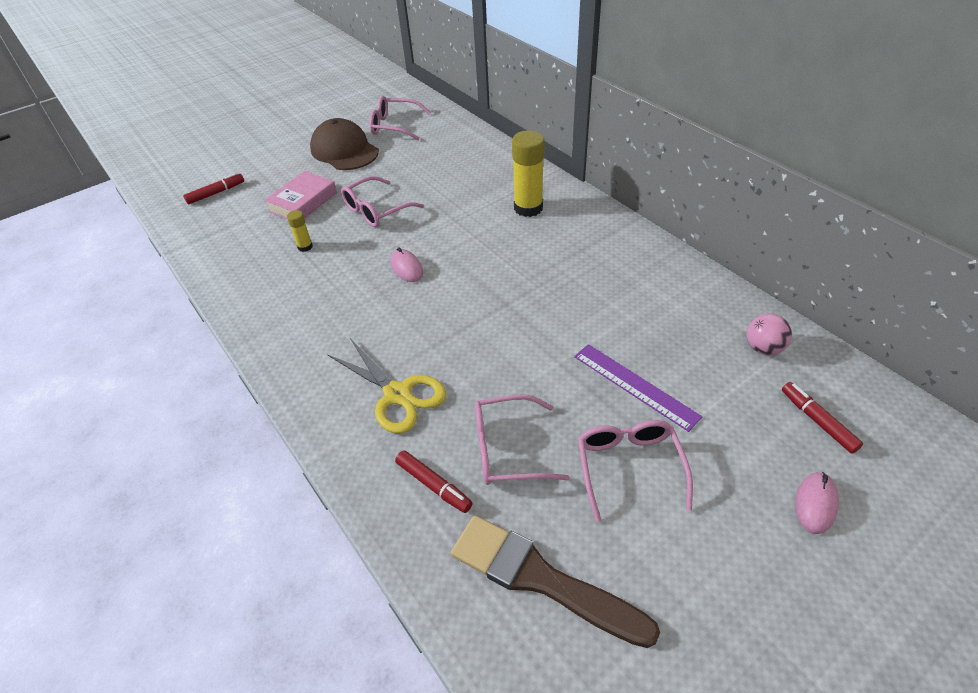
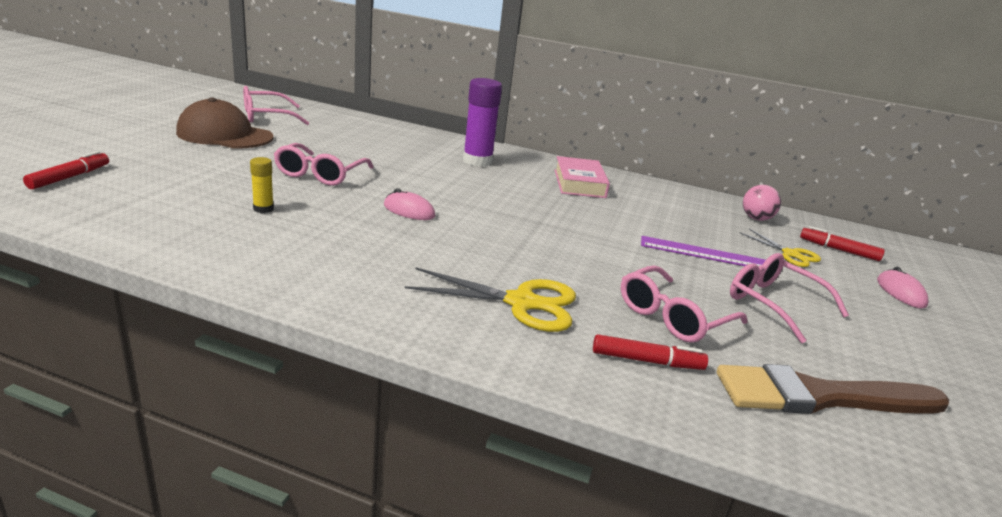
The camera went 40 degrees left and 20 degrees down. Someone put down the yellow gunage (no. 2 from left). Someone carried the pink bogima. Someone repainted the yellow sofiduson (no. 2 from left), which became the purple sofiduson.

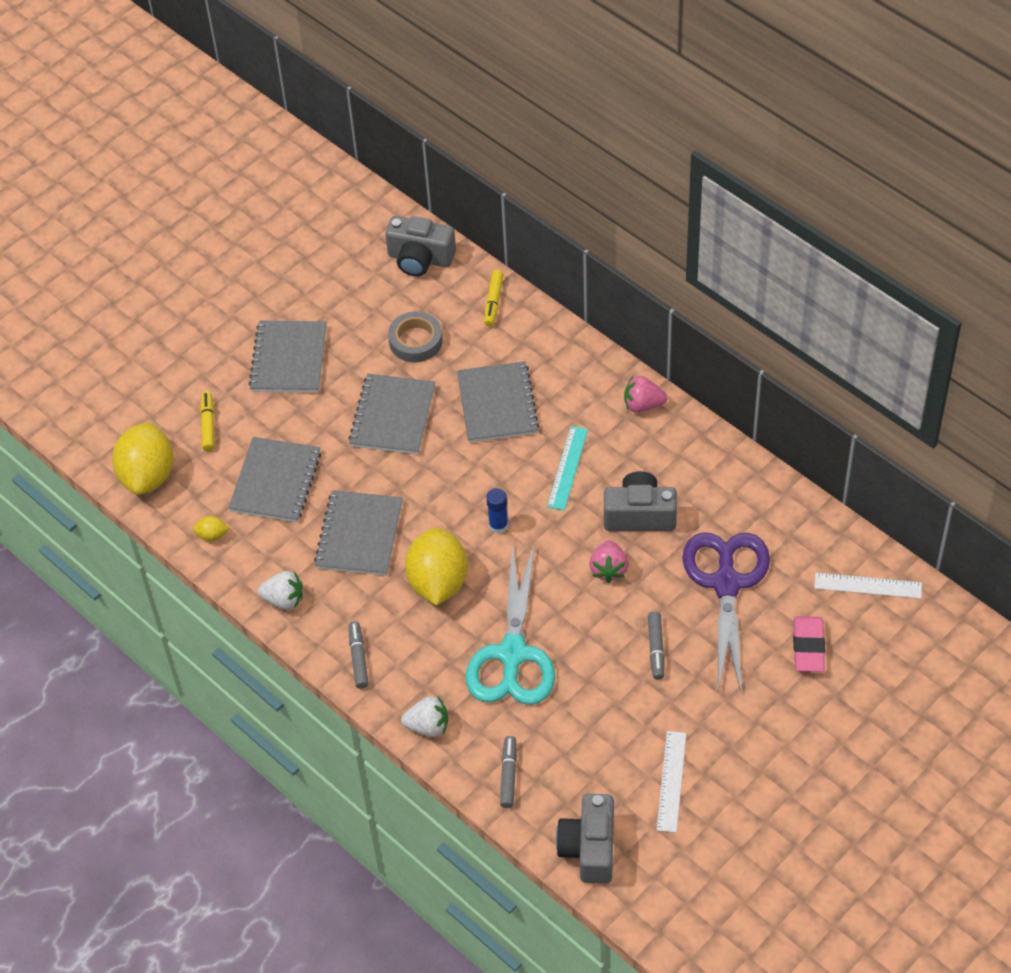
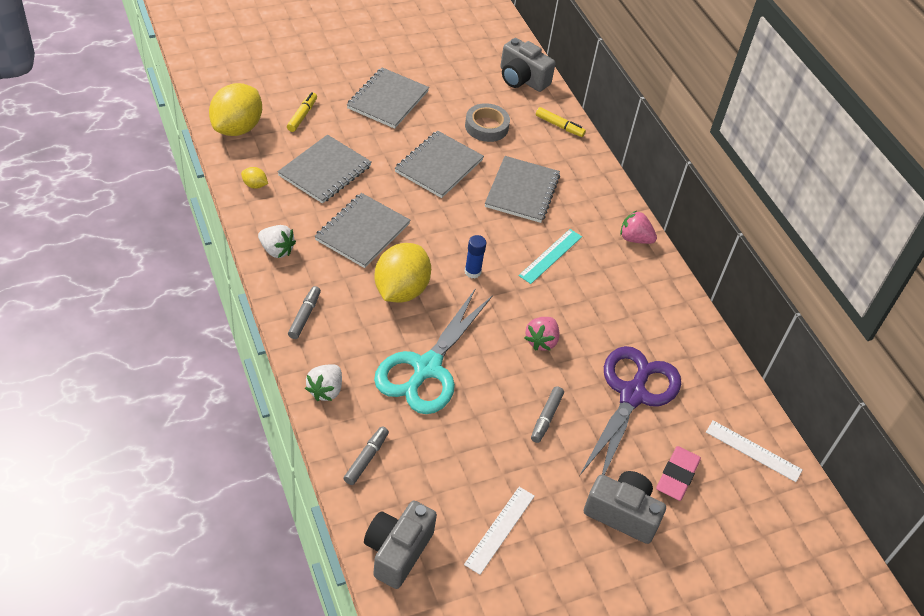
The camera went 15 degrees right and 5 degrees down. Someone carried the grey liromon (no. 3 from left). Someone rotated the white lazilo (no. 2 from left) by 90 degrees clockwise. Someone rotated the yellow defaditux (no. 2 from left) by 90 degrees counterclockwise.

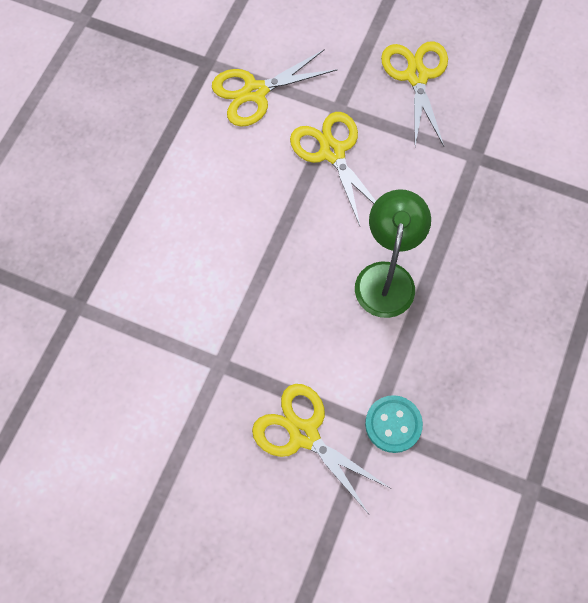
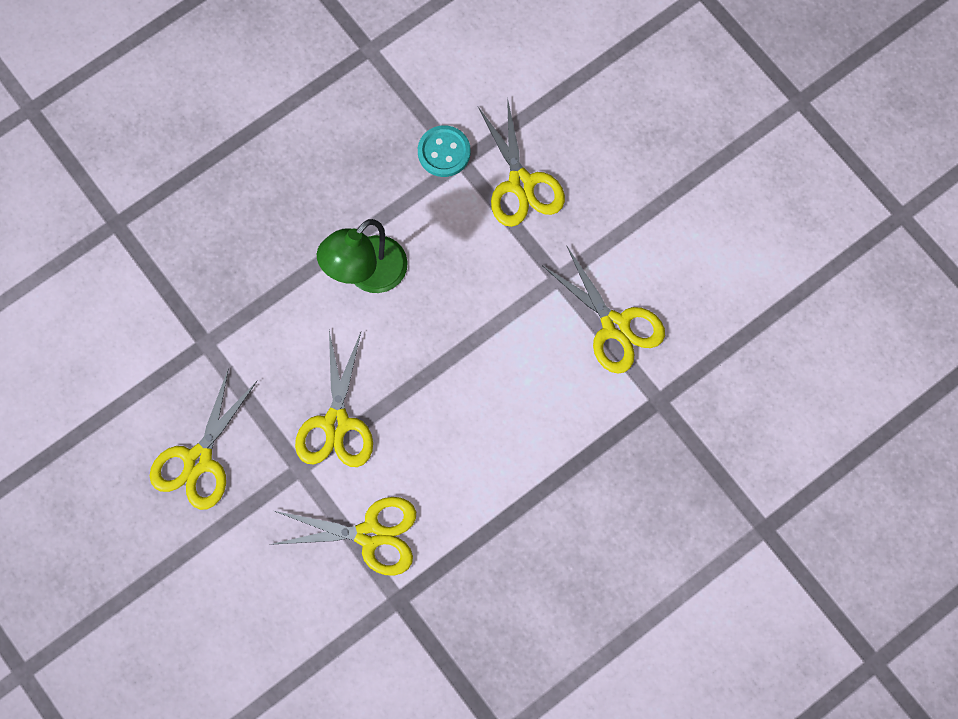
The camera went 150 degrees left and 5 degrees up. Someone put down the yellow gunage (no. 5 from left).

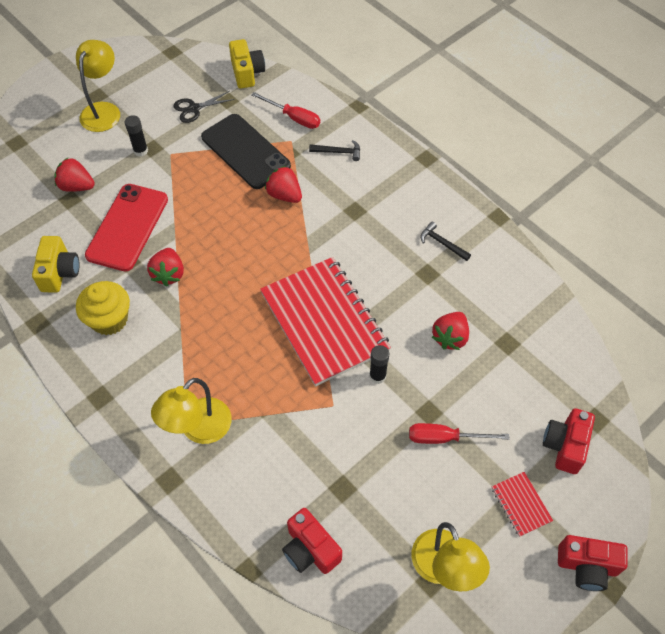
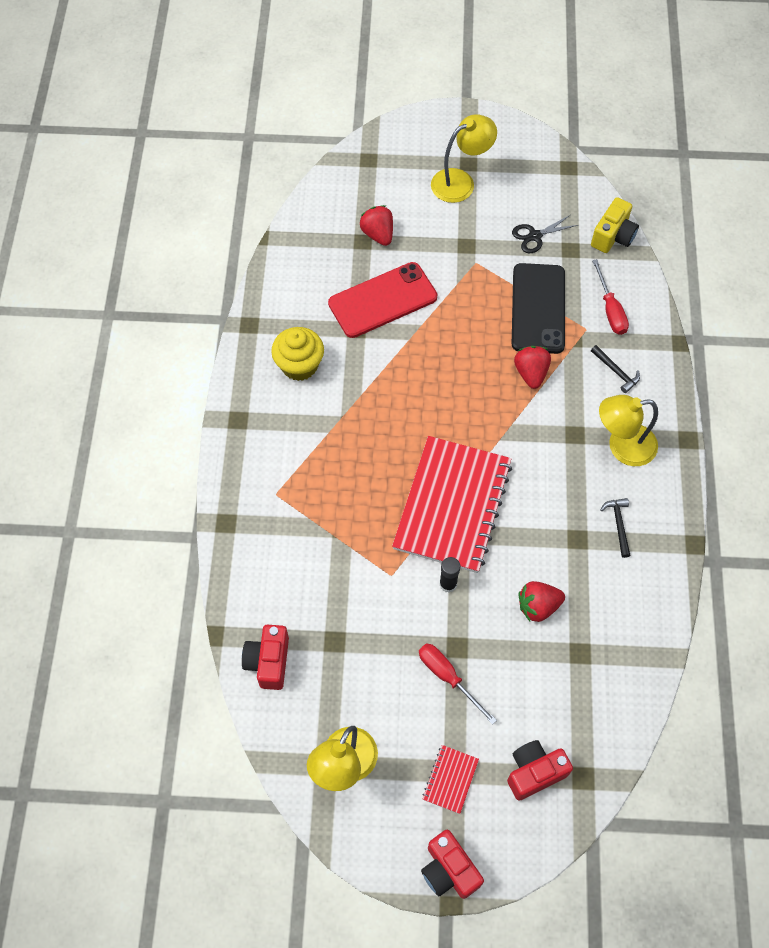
The camera went 45 degrees right and 5 degrees up. Someone took away the yellow liromon (no. 1 from left). Someone took away the black sofiduson (no. 1 from left). Someone took away the red lazilo (no. 2 from left). Someone carried the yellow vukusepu (no. 2 from left in the first image). Someone rotated the black gunage by 45 degrees counterclockwise.

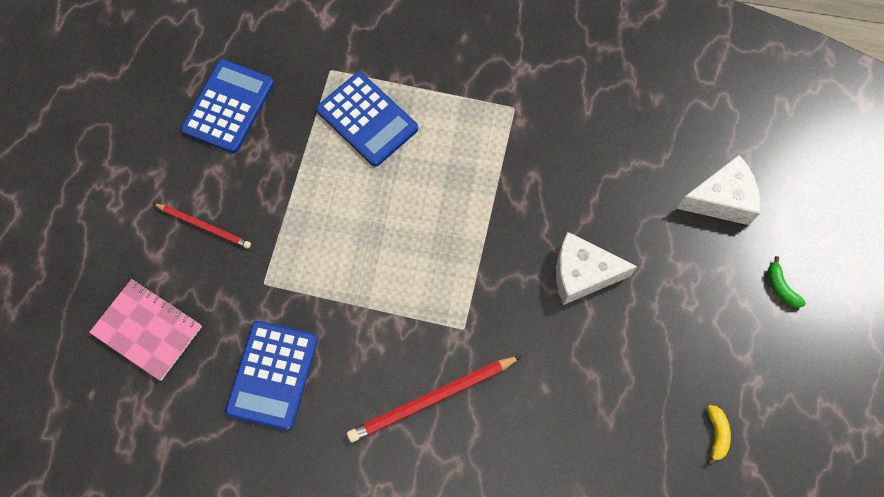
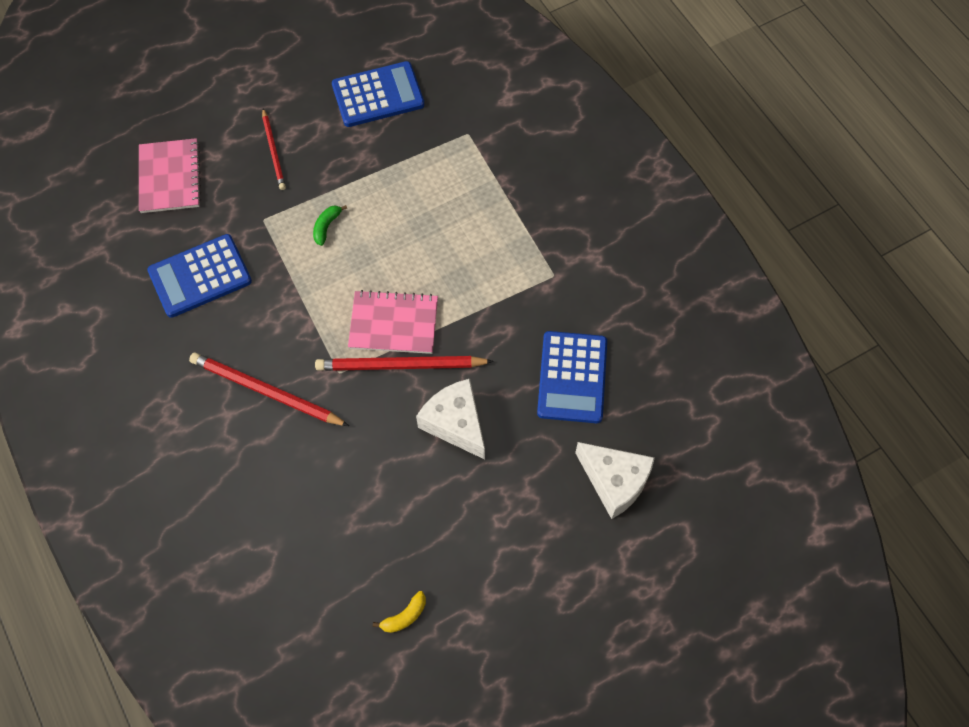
The camera went 50 degrees right and 5 degrees down. Someone put down the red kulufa (no. 3 from left). Someone put down the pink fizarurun (no. 2 from left). Someone carried the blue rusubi (no. 3 from left). Someone carried the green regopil.

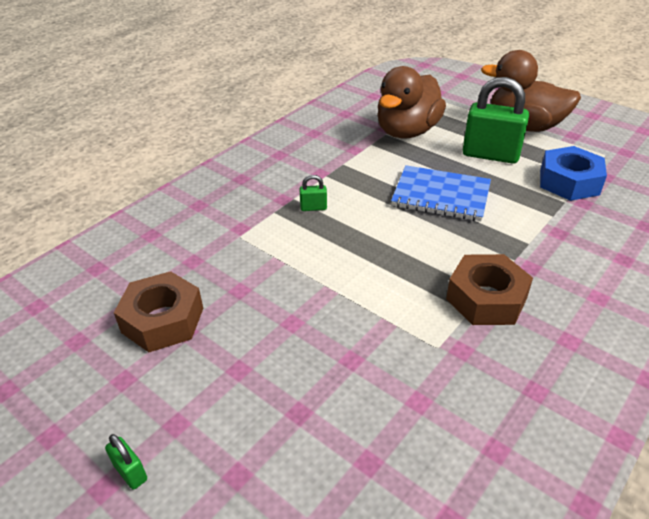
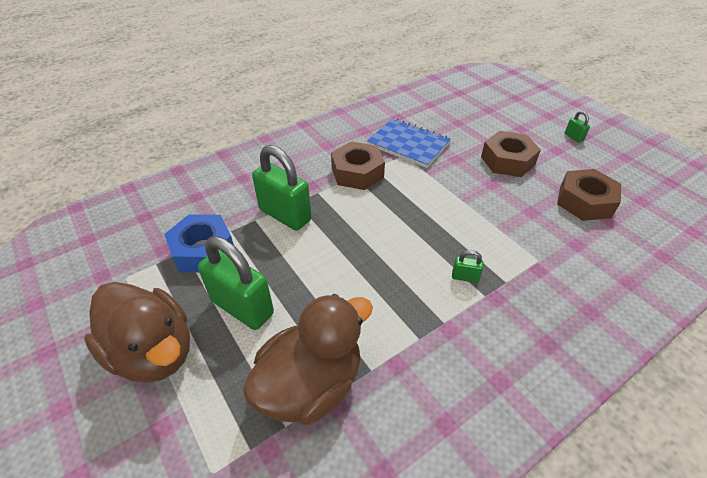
The camera went 165 degrees left and 5 degrees up. Someone put down the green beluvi (no. 2 from left). Someone put down the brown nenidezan (no. 2 from left). Someone carried the blue fizarurun.

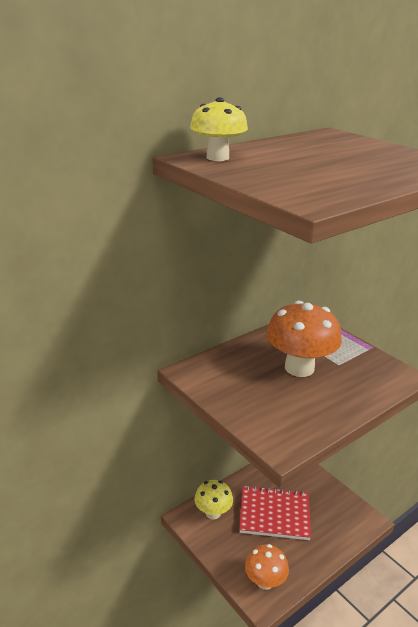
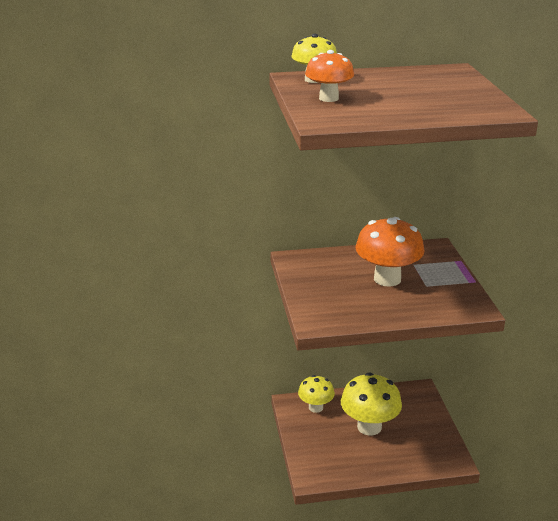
The camera went 30 degrees right and 0 degrees up. Someone carried the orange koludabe (no. 1 from left). Someone swapped the red fizarurun for the yellow koludabe (no. 3 from left).

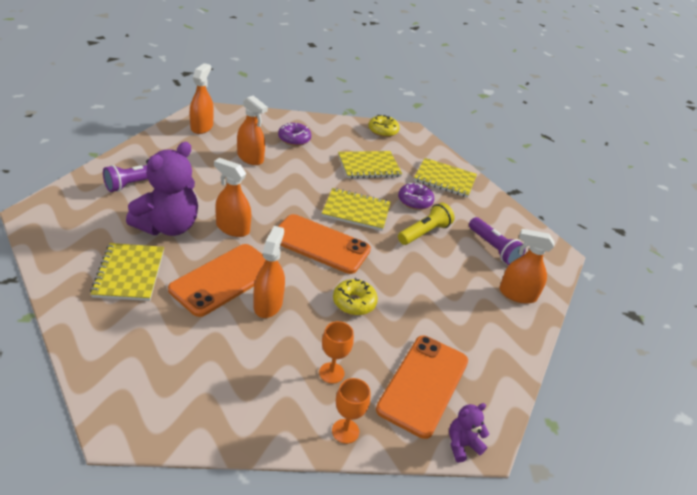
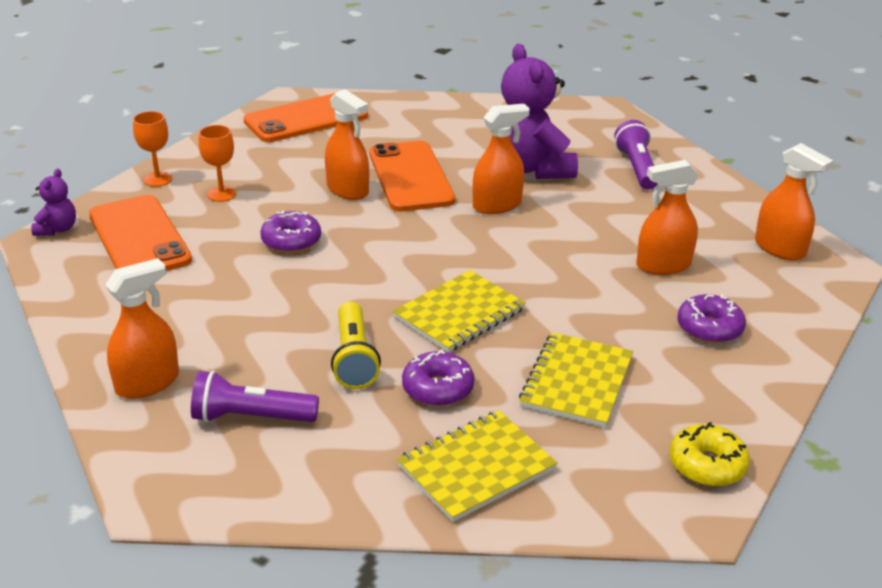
The camera went 130 degrees right and 5 degrees down. Someone took away the yellow fizarurun (no. 1 from left). Someone carried the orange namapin (no. 2 from left). Someone repainted the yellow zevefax (no. 1 from left), which became the purple zevefax (no. 1 from left).

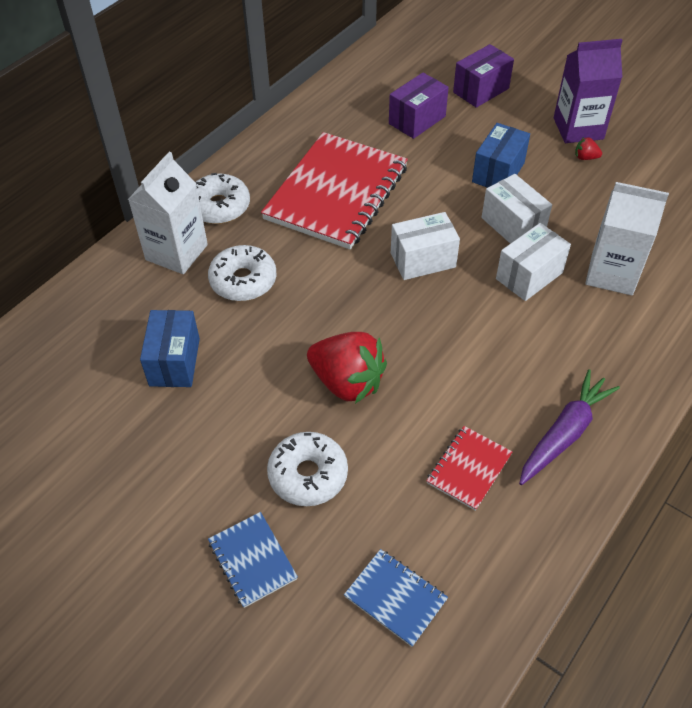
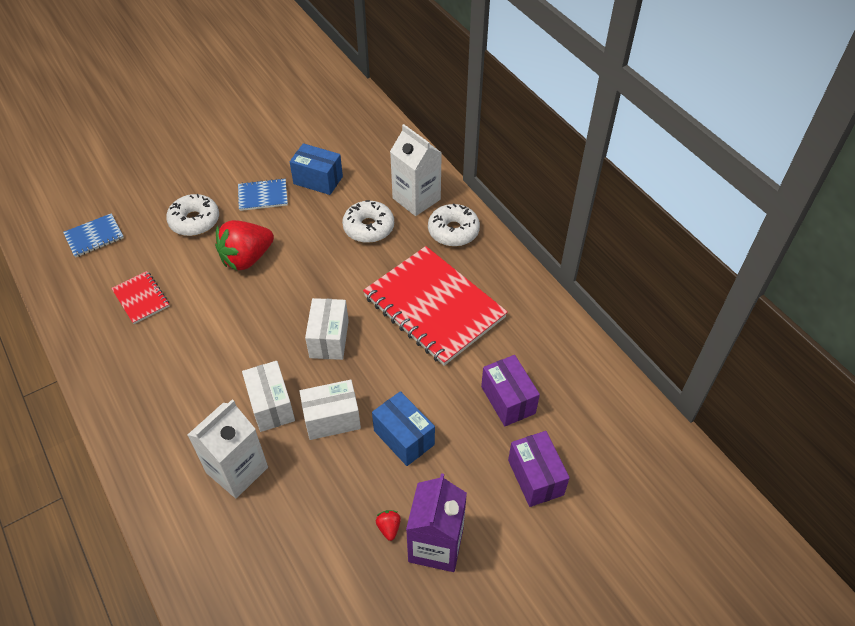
The camera went 110 degrees right and 0 degrees up. Someone took away the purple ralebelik. Someone carried the blue fizarurun (no. 1 from left in the first image). Someone rotated the red lazilo (no. 2 from left) by 45 degrees counterclockwise.

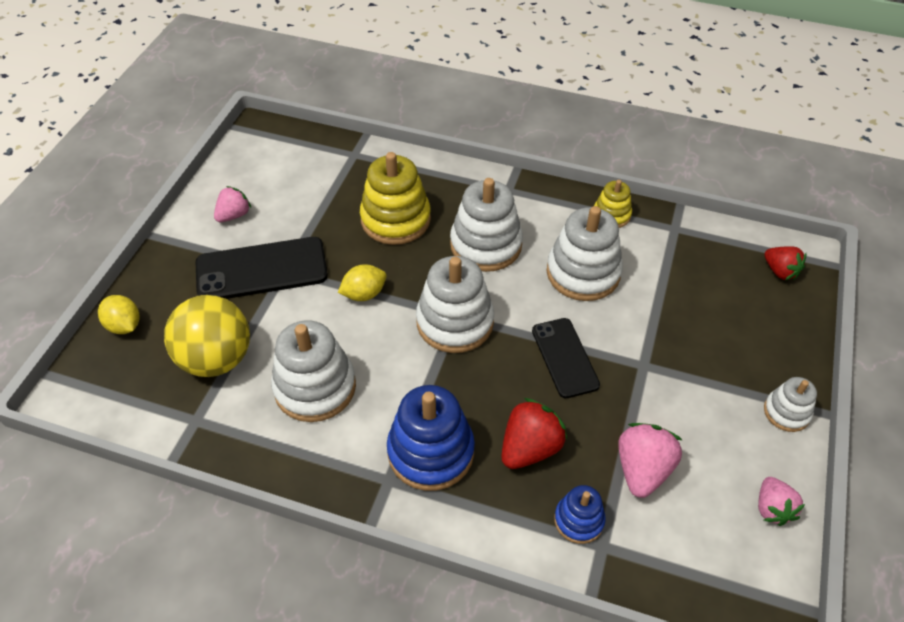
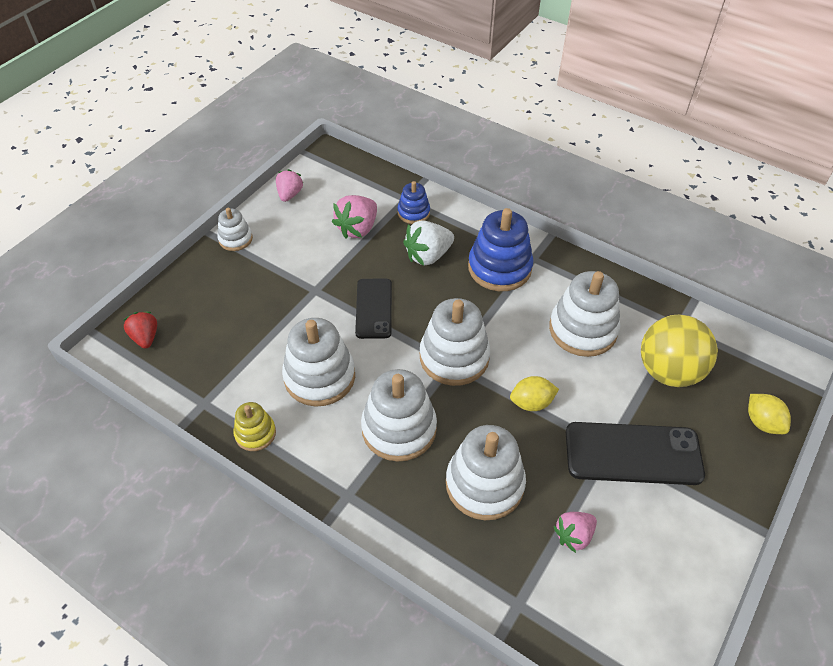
The camera went 165 degrees left and 0 degrees up. Someone carried the pink lazilo (no. 1 from left in the first image). Someone repainted the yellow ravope (no. 1 from left), which became the white ravope (no. 5 from left). Someone repainted the red lazilo (no. 1 from left), which became the white lazilo.

